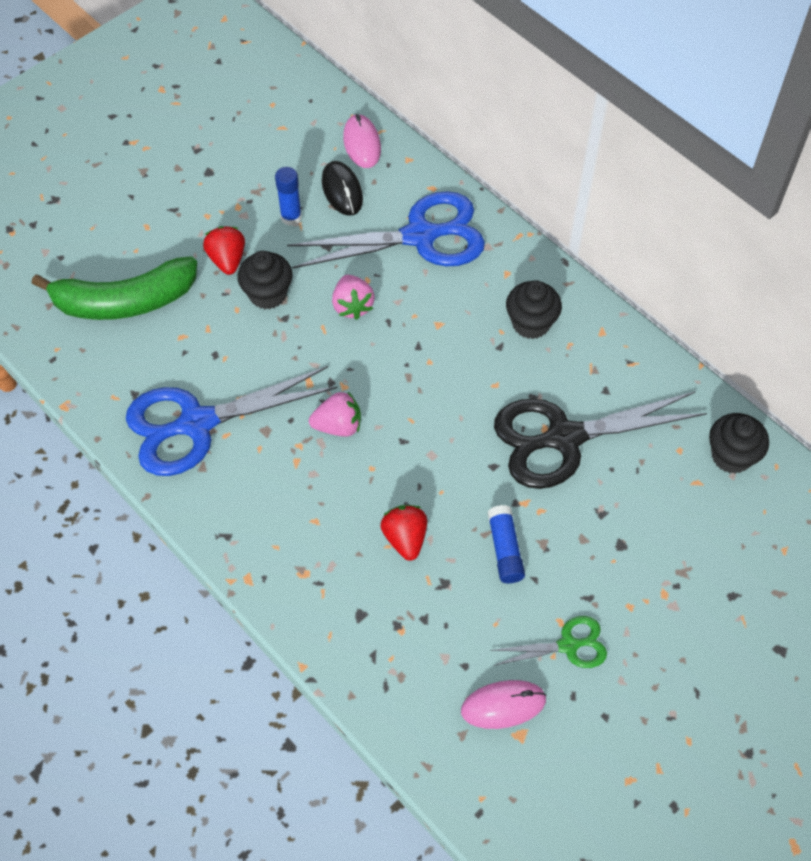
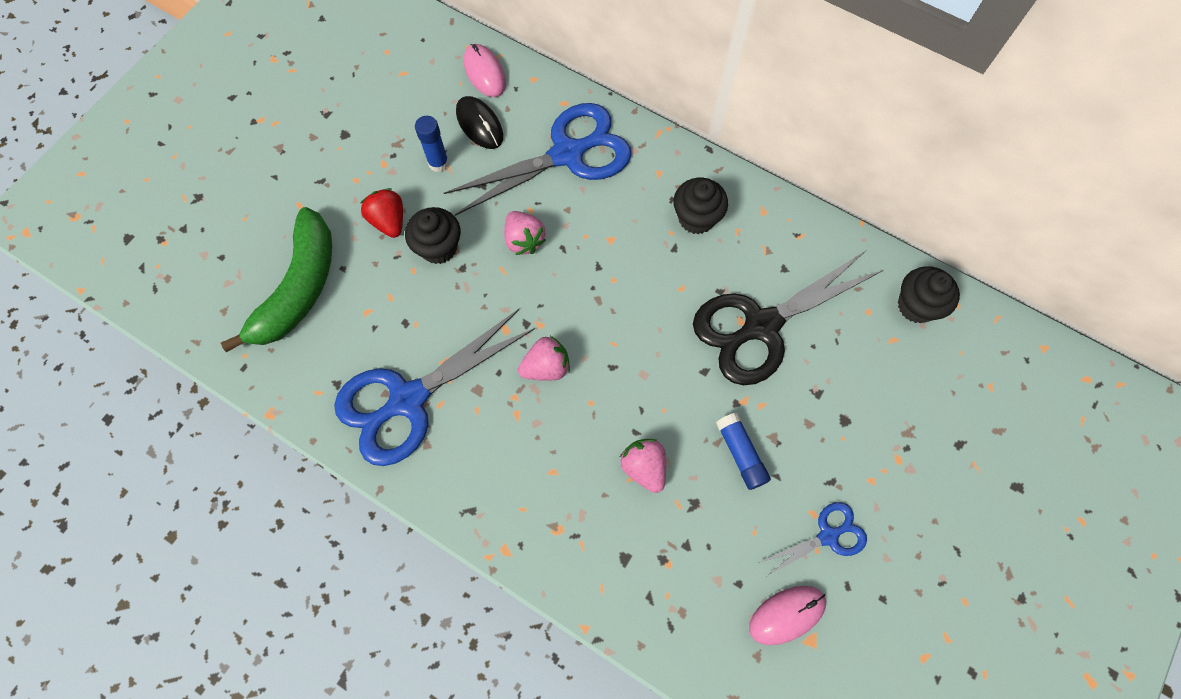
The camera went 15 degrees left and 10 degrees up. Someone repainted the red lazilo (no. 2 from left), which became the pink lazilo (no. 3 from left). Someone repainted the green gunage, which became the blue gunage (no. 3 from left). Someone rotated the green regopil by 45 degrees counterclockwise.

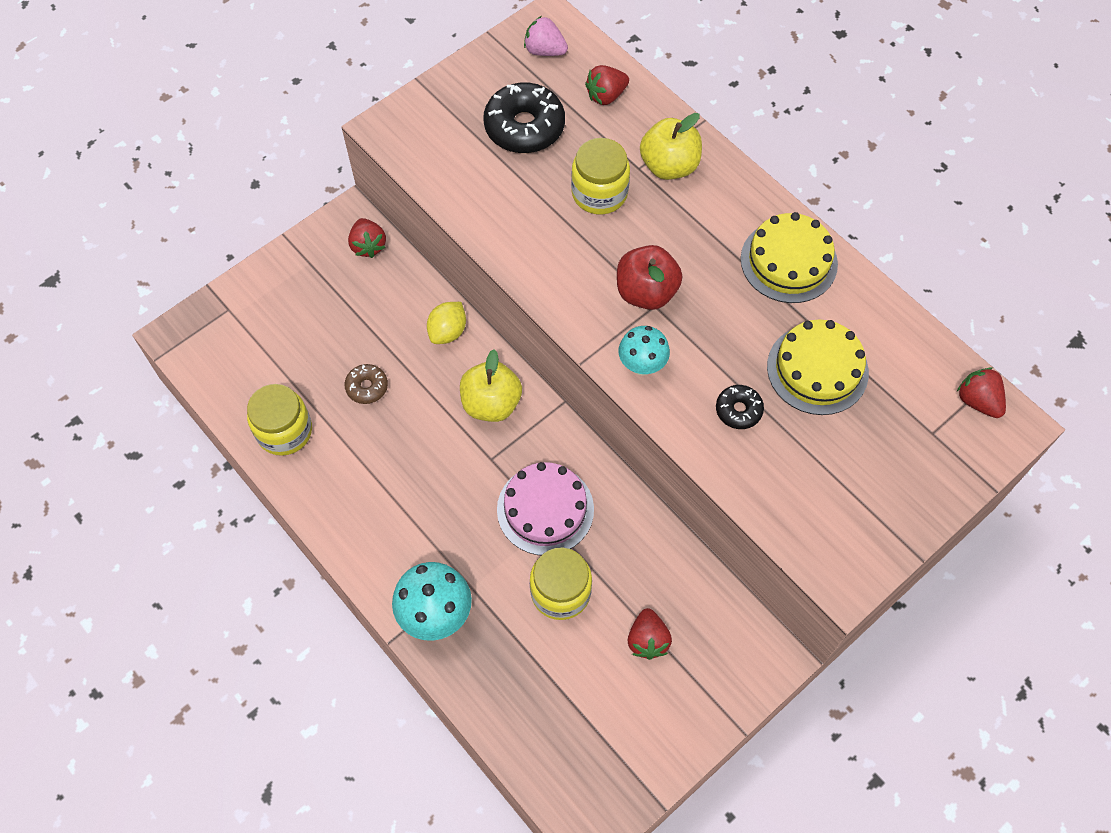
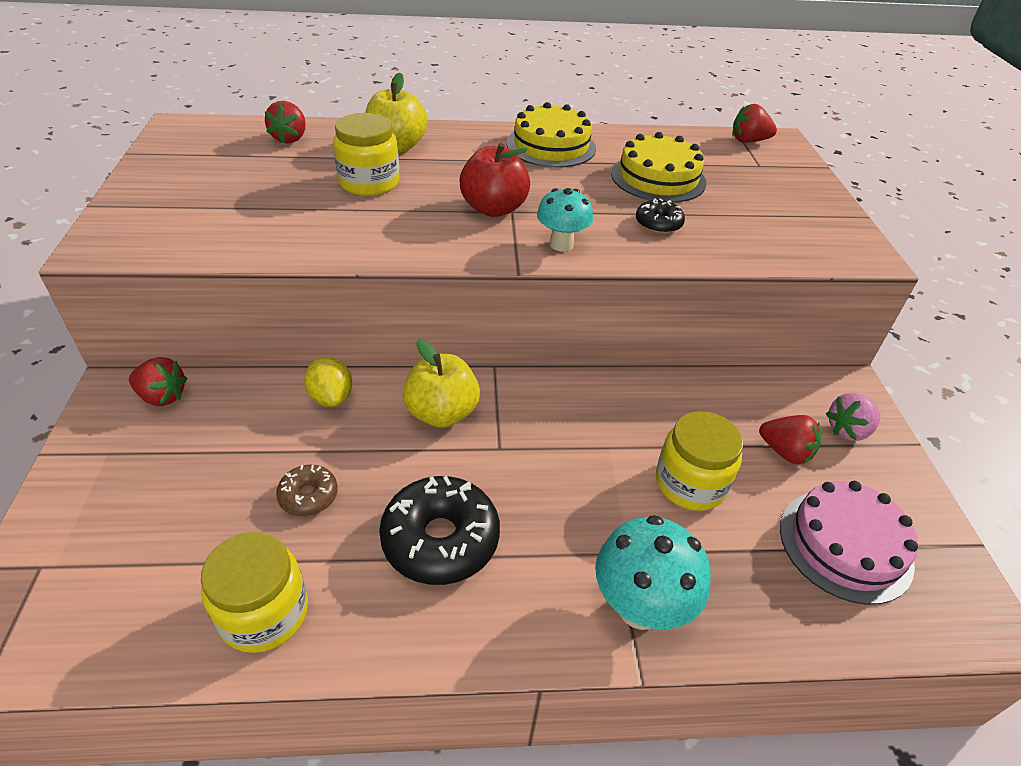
The camera went 55 degrees left and 20 degrees down. Someone carried the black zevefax (no. 1 from left). Someone carried the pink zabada. Someone carried the pink lazilo.

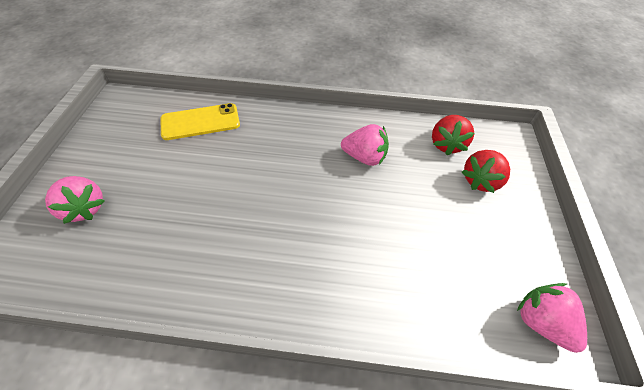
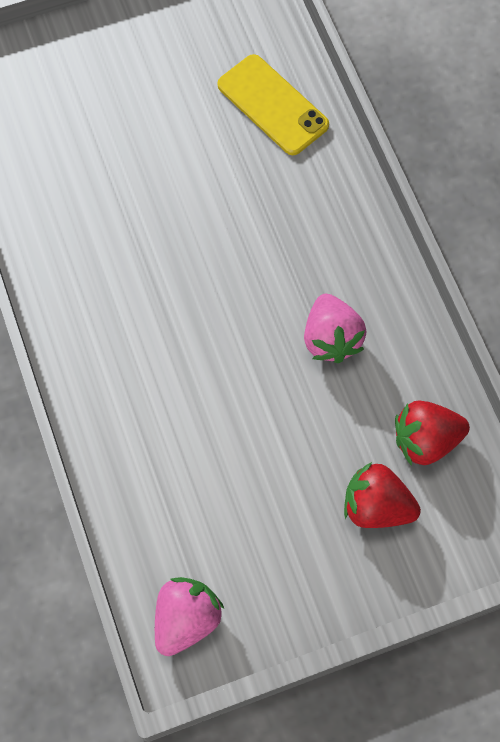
The camera went 65 degrees right and 15 degrees up. Someone took away the pink lazilo (no. 1 from left).

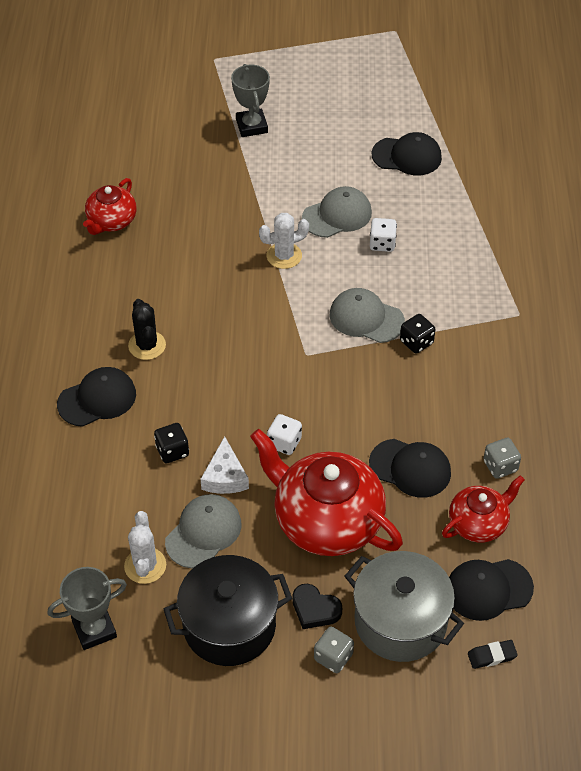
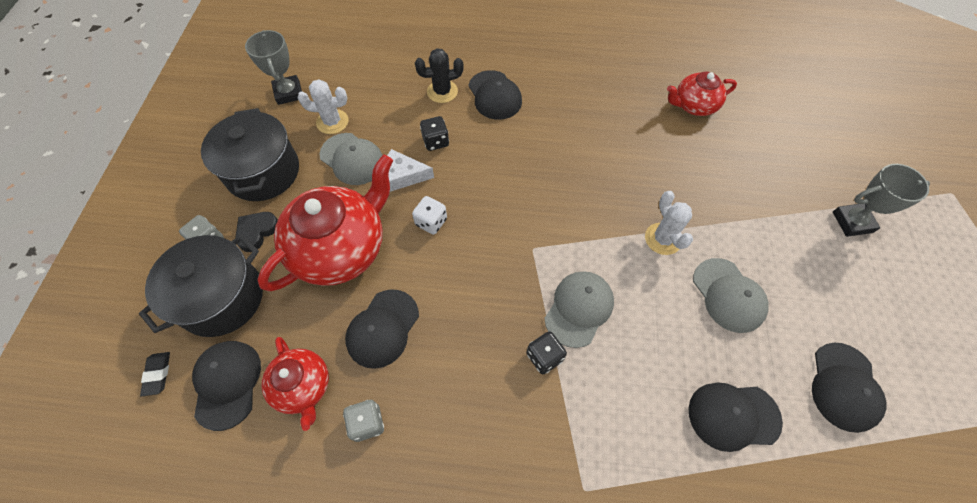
The camera went 95 degrees right and 10 degrees up. Someone took away the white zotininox (no. 2 from left). Someone put down the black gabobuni (no. 4 from left). Someone carried the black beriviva. Someone repainted the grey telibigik, which became the black telibigik (no. 1 from left). Someone rotated the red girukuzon (no. 1 from left in the first image) by 45 degrees counterclockwise.

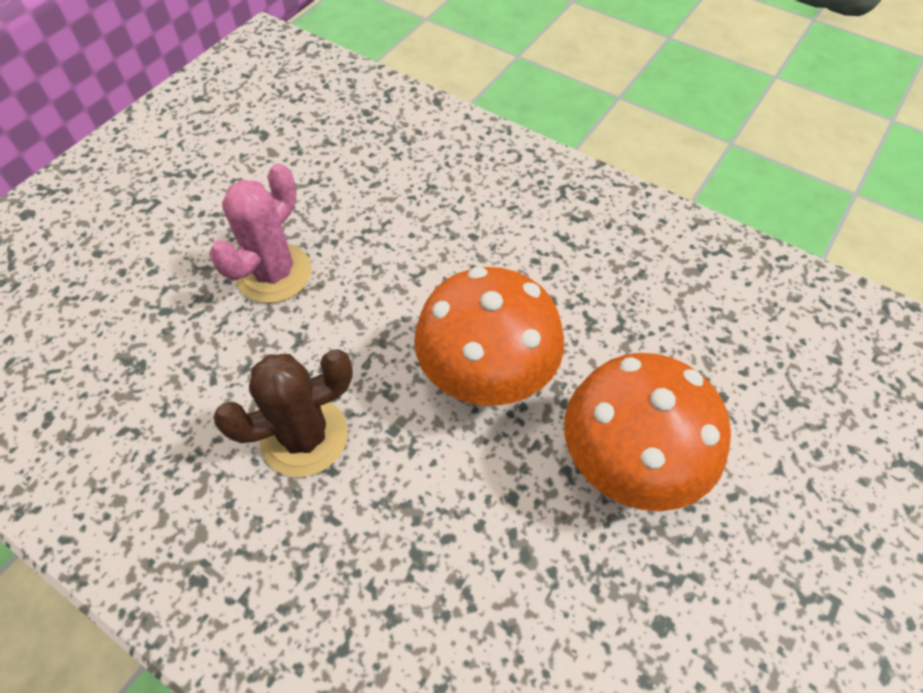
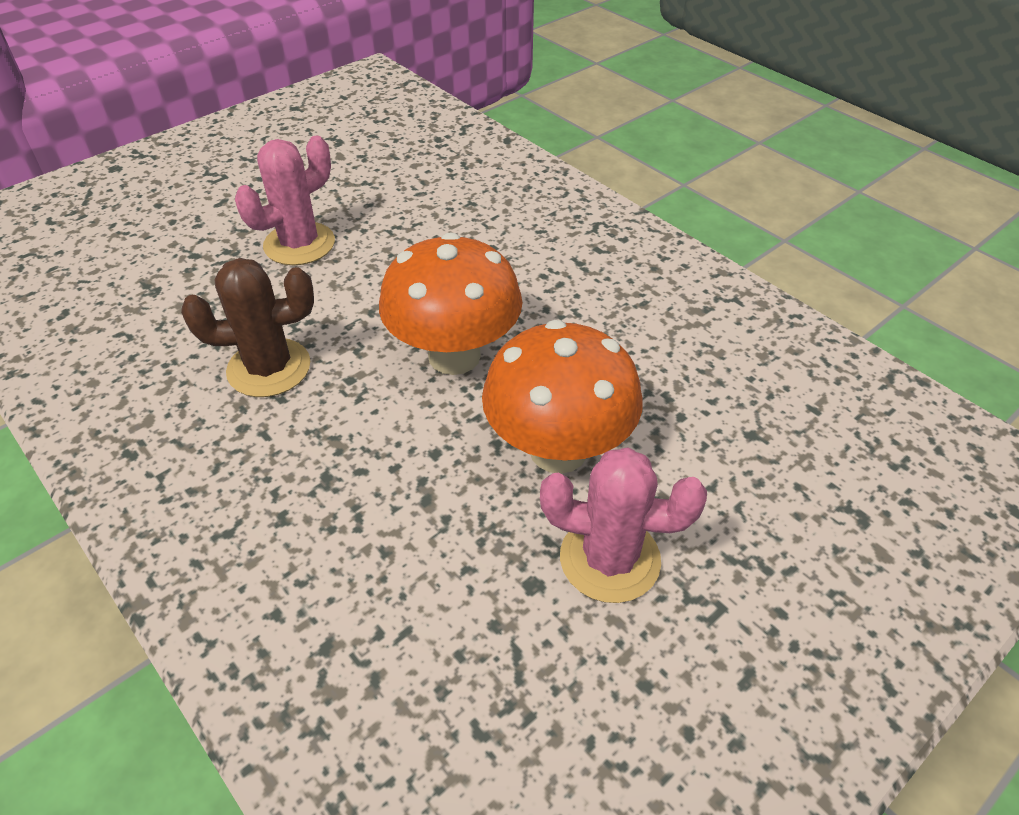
The camera went 15 degrees right and 10 degrees down. Someone put down the pink beriviva (no. 2 from left).

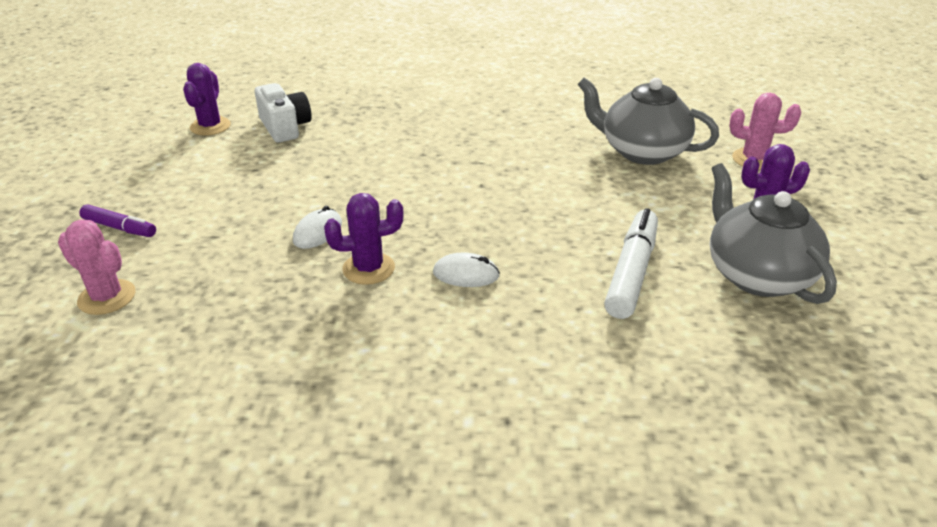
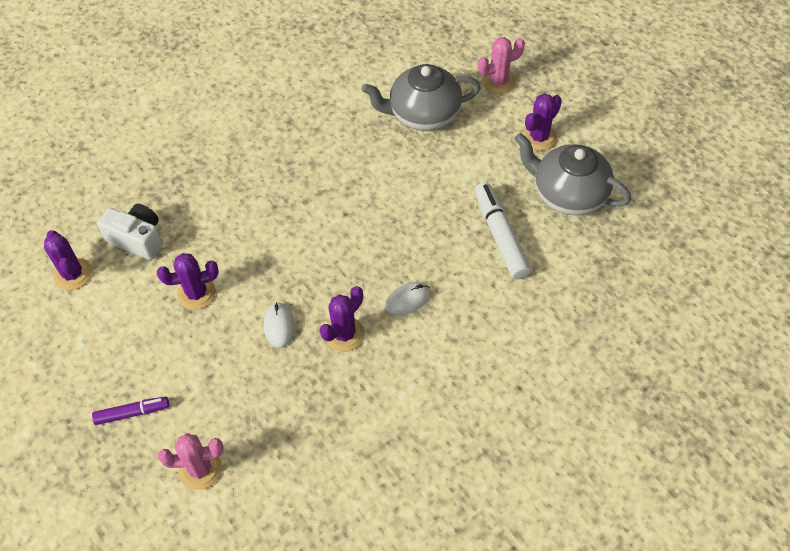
The camera went 35 degrees left and 20 degrees up. Someone put down the purple beriviva (no. 2 from left).

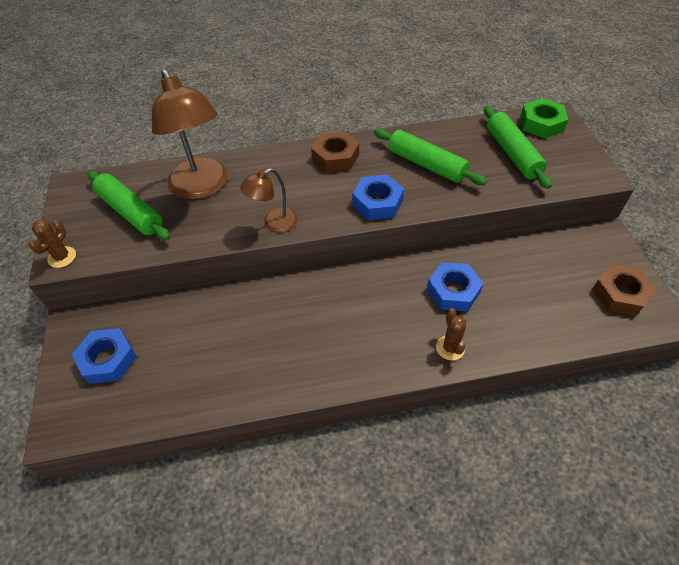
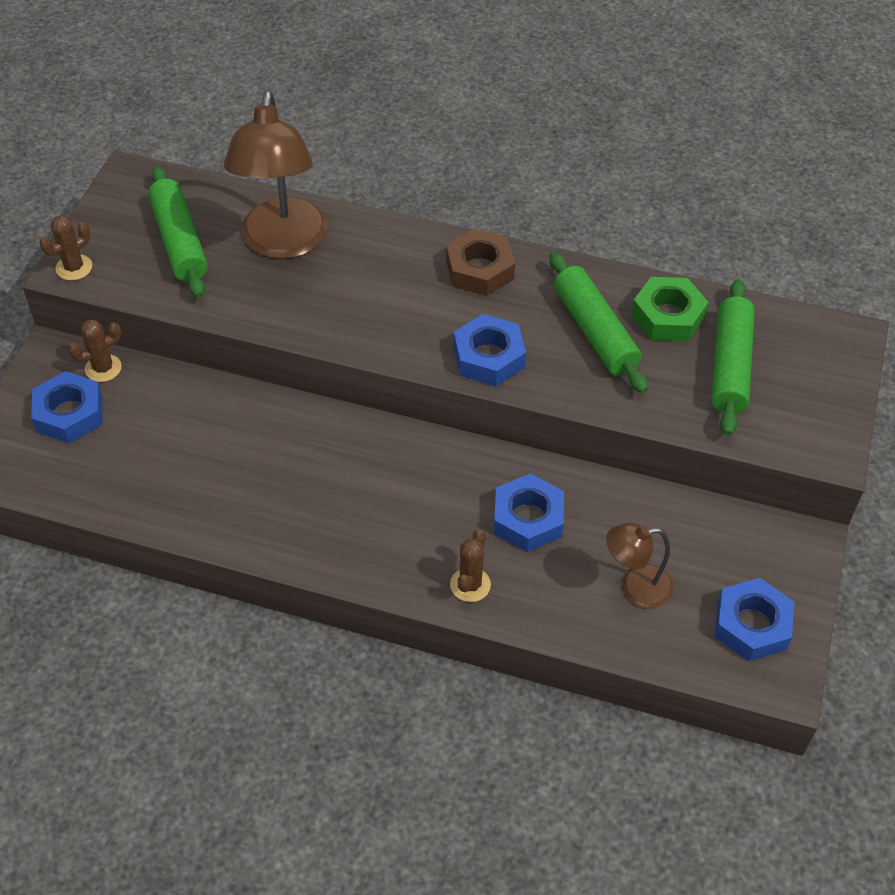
The camera went 25 degrees right and 0 degrees up. Someone put down the brown beriviva (no. 2 from left). Someone carried the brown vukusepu (no. 2 from left). Someone carried the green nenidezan. Someone repainted the brown nenidezan (no. 2 from left), which became the blue nenidezan (no. 4 from left).

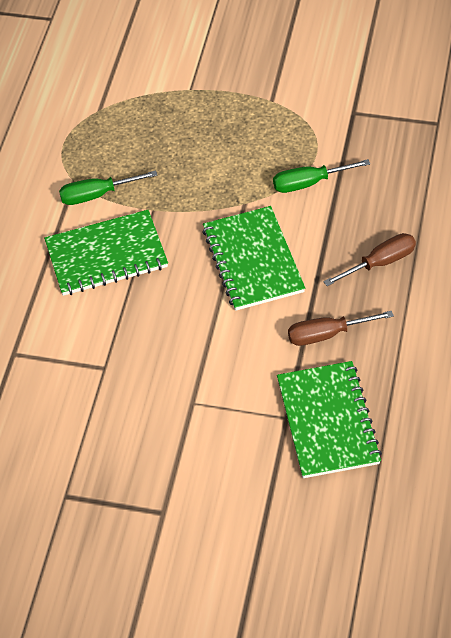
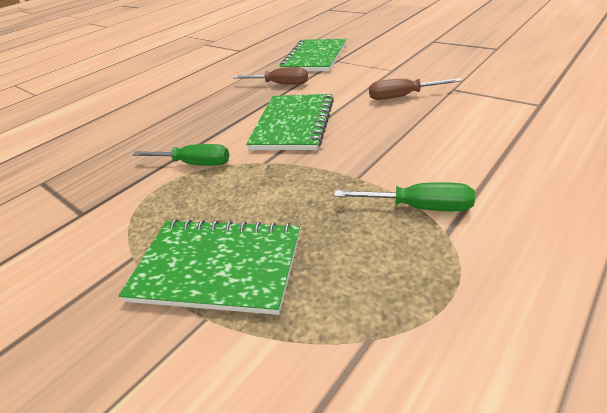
The camera went 150 degrees left and 15 degrees down. Someone carried the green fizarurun (no. 1 from left). Someone carried the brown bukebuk (no. 2 from left).

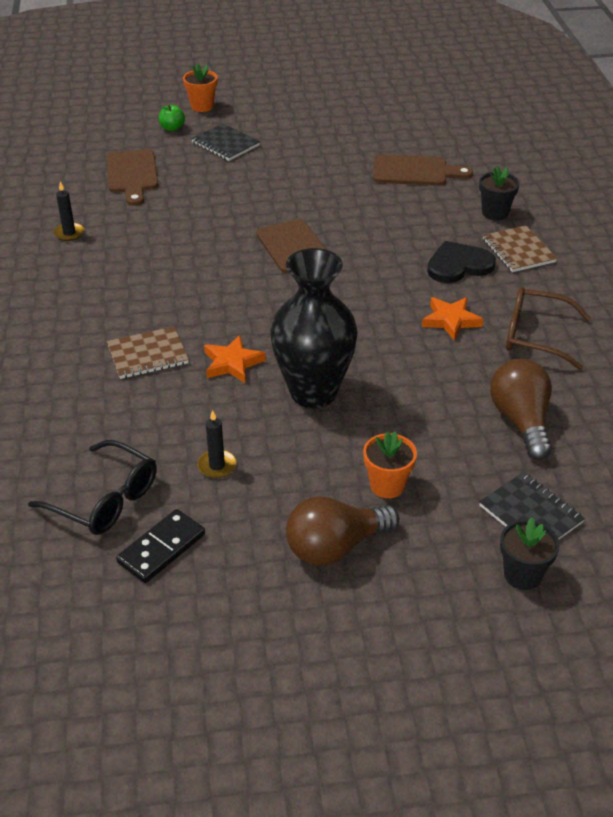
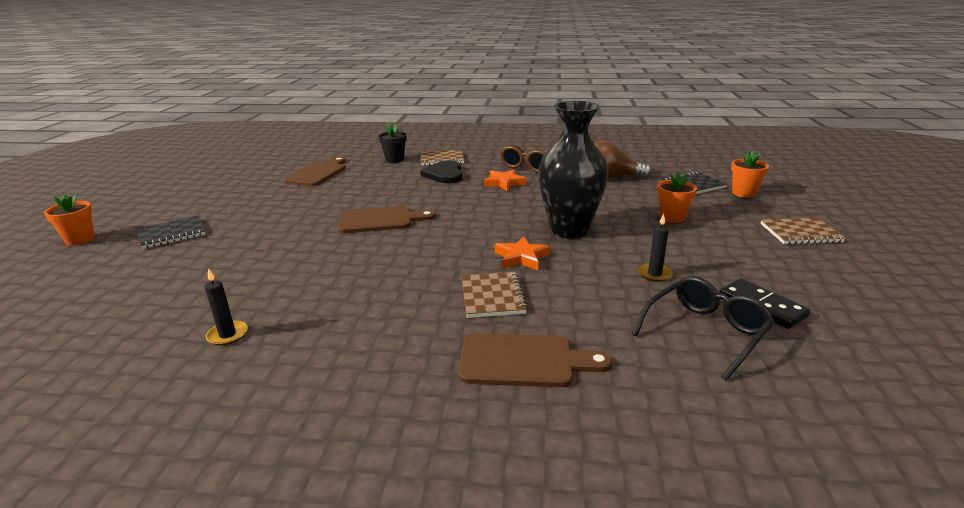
The camera went 75 degrees left and 15 degrees down. Someone took away the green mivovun. Someone took away the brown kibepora (no. 1 from left). Someone put down the brown fizarurun (no. 3 from left). Someone carried the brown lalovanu (no. 1 from left in the first image). Someone repainted the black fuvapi (no. 2 from left), which became the orange fuvapi (no. 3 from left).

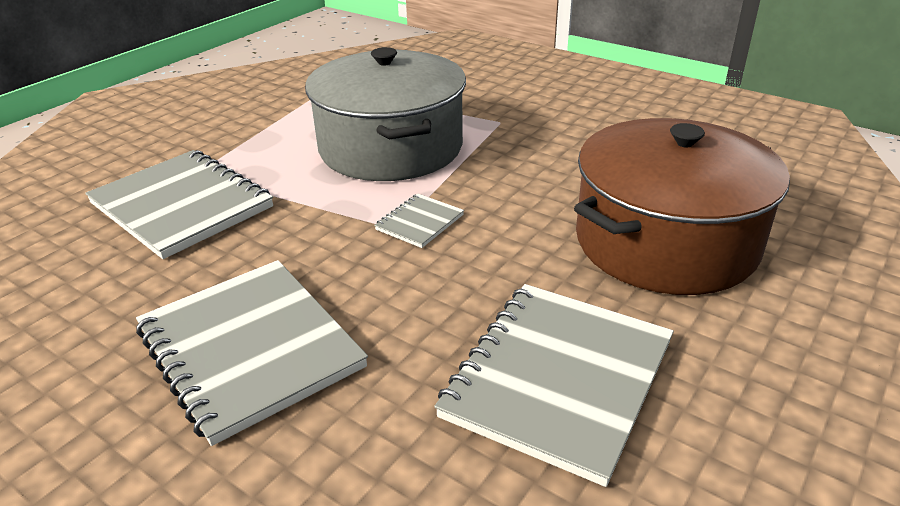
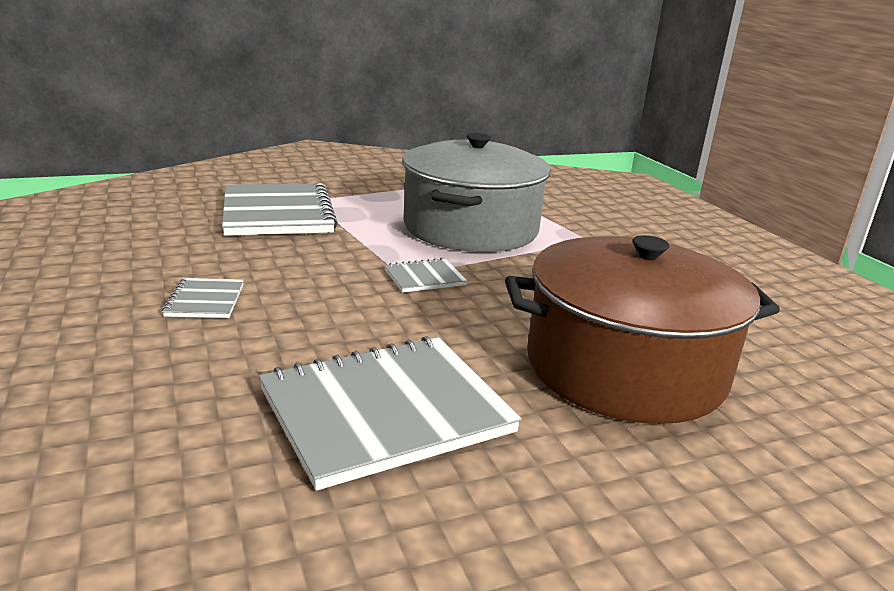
The camera went 30 degrees right and 10 degrees down. Someone scaled the grey fizarurun (no. 2 from left in the first image) by 0.46.

